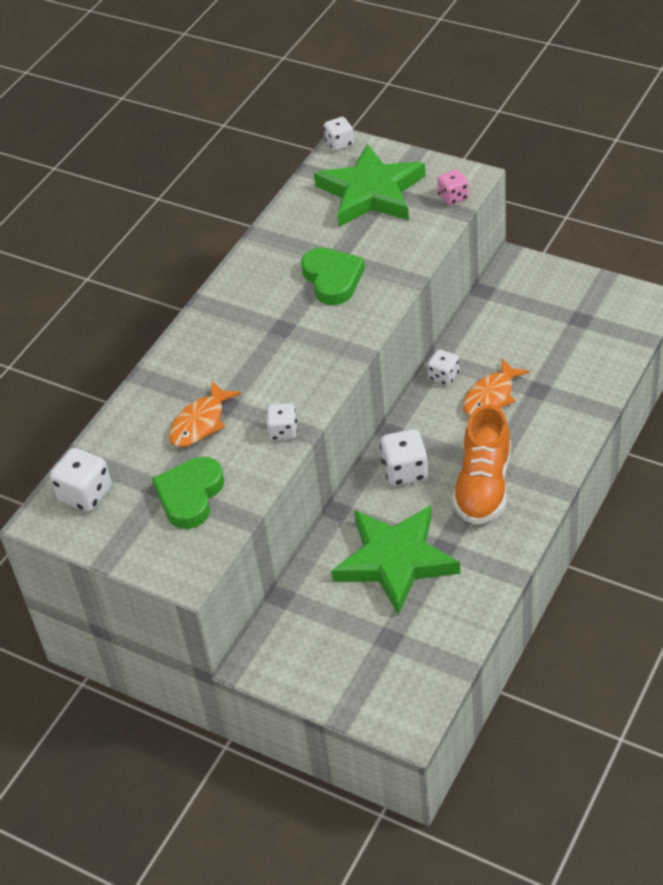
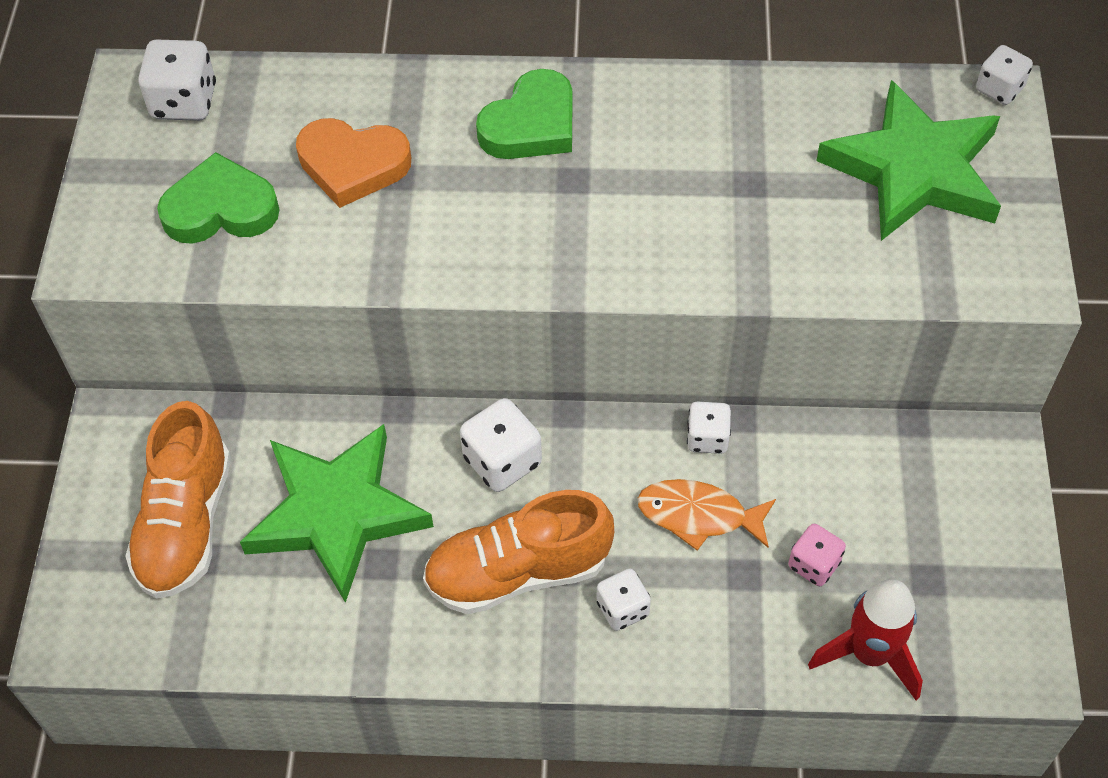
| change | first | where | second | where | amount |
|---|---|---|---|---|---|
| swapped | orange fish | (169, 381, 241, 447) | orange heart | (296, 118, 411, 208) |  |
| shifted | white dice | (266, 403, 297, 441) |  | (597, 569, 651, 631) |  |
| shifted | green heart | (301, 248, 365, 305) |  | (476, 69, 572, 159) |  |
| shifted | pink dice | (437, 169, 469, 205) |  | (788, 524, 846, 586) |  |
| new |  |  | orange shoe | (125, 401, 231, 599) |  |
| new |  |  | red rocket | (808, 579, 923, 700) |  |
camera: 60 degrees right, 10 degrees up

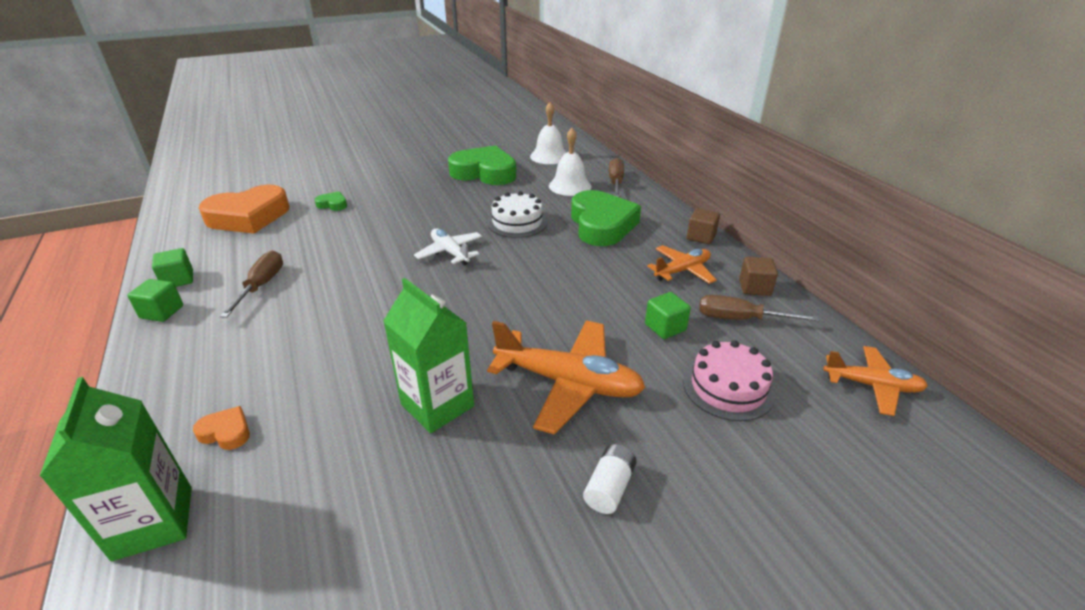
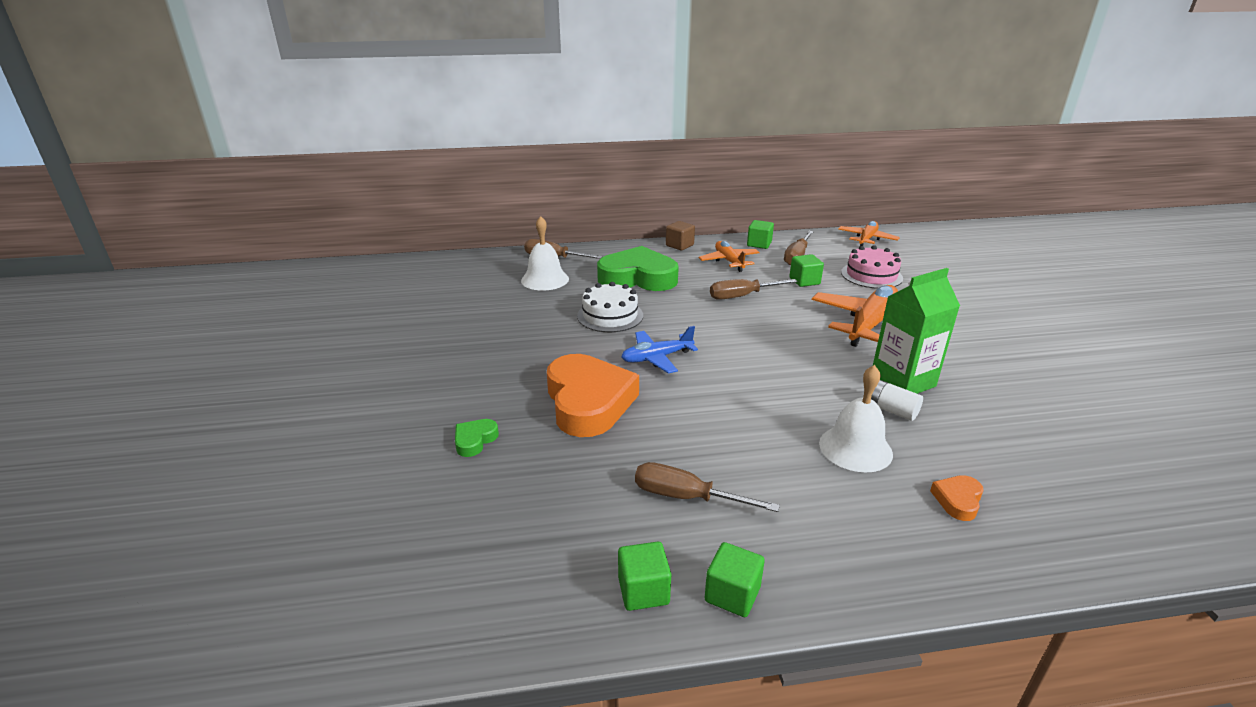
| change | first | where | second | where | amount |
|---|---|---|---|---|---|
| gone | green carton | (40, 377, 192, 561) |  |  |  |
| shifted | orange heart | (199, 185, 289, 234) |  | (547, 354, 639, 437) |  |
| repainted | white plane | (414, 228, 482, 266) | blue plane | (621, 326, 698, 374) |  |
| gone | green heart | (448, 145, 516, 185) |  |  |  |
| shifted | white bell | (530, 102, 567, 164) |  | (819, 365, 893, 473) |  |
| shifted | white battery | (583, 444, 636, 514) |  | (871, 380, 923, 421) |  |
| repainted | brown cube | (739, 257, 778, 296) | green cube | (747, 220, 774, 249) |  |
| new |  |  | brown screwdriver | (710, 279, 798, 300) |  |
camera: 75 degrees left, 5 degrees down

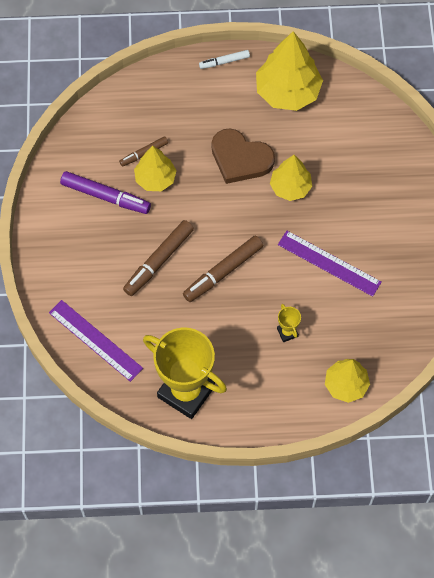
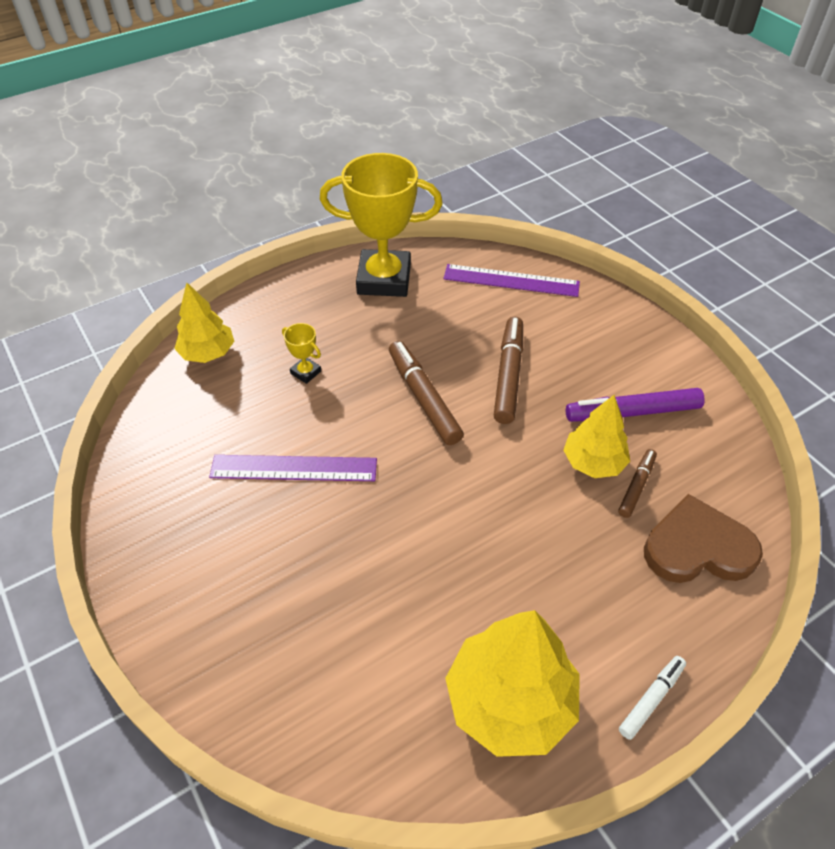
| change | first | where | second | where | amount |
|---|---|---|---|---|---|
| rotated | brown marker | (183, 236, 263, 302) |  | (389, 341, 464, 445) | 45 degrees counterclockwise |
| shifted | brown heart | (211, 128, 275, 184) |  | (644, 494, 763, 583) |  |
| gone | yellow tree | (270, 155, 312, 201) |  |  |  |
camera: 150 degrees right, 15 degrees down

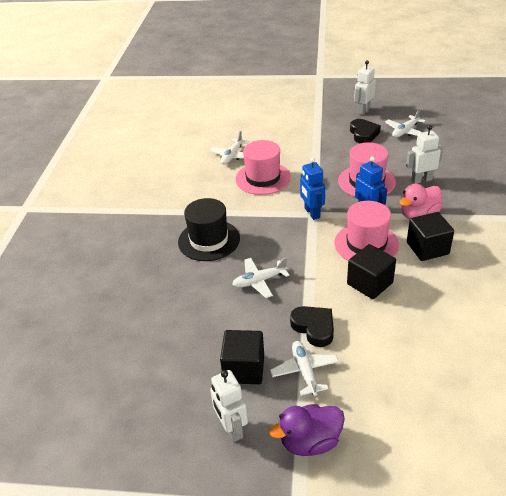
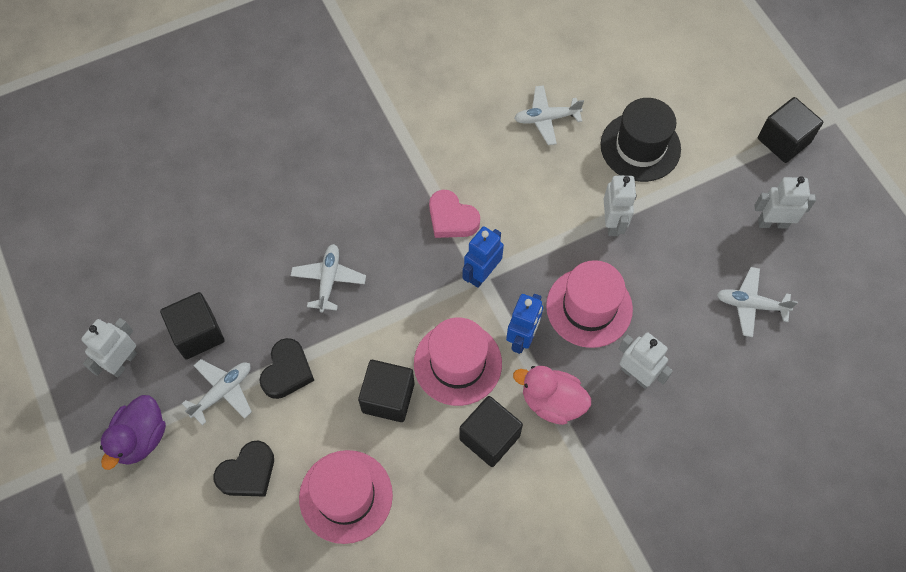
| change | first | where | second | where | amount |
|---|---|---|---|---|---|
| shifted | black hat | (178, 198, 240, 261) |  | (600, 98, 681, 182) |  |
| rotated | white plane | (232, 257, 290, 298) |  | (291, 244, 366, 312) | 60 degrees clockwise |
| shifted | pink hat | (235, 140, 291, 195) |  | (299, 450, 393, 544) |  |
| rotated | purple duck | (269, 404, 345, 456) |  | (100, 395, 166, 470) | 105 degrees counterclockwise |
| shifted | black heart | (350, 119, 381, 143) |  | (214, 441, 274, 497) |  |
| new |  |  | pink heart | (429, 190, 480, 238) |  |
| new |  |  | white robot | (604, 175, 636, 236) |  |
| new |  |  | black cube | (758, 97, 823, 163) |  |
camera: 55 degrees right, 25 degrees up

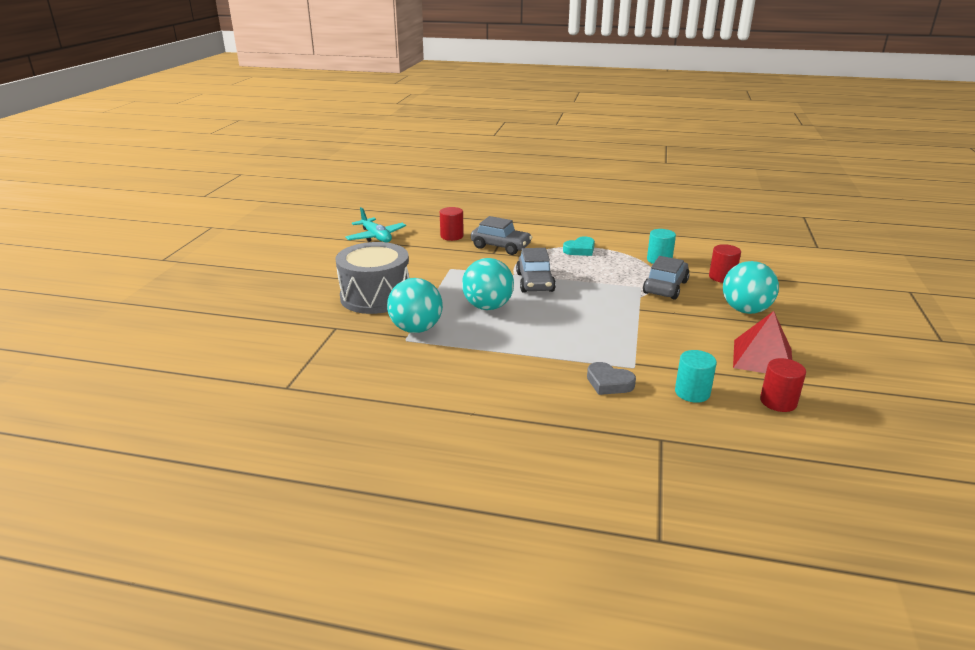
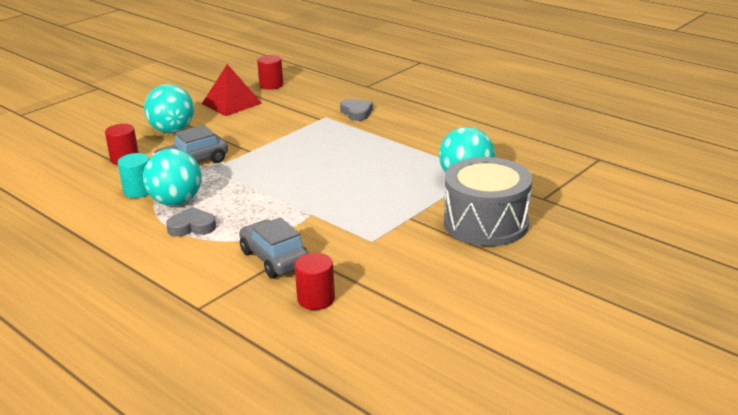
| change | first | where | second | where | amount |
|---|---|---|---|---|---|
| gone | turquoise plane | (345, 207, 406, 242) |  |  |  |
| shifted | turquoise ball | (462, 258, 514, 310) |  | (143, 148, 202, 206) |  |
| gone | grey car | (516, 248, 556, 293) |  |  |  |
| repainted | turquoise heart | (563, 236, 595, 256) | grey heart | (166, 207, 216, 237) |  |
| gone | turquoise cylinder | (675, 350, 717, 403) |  |  |  |
camera: 150 degrees left, 0 degrees up

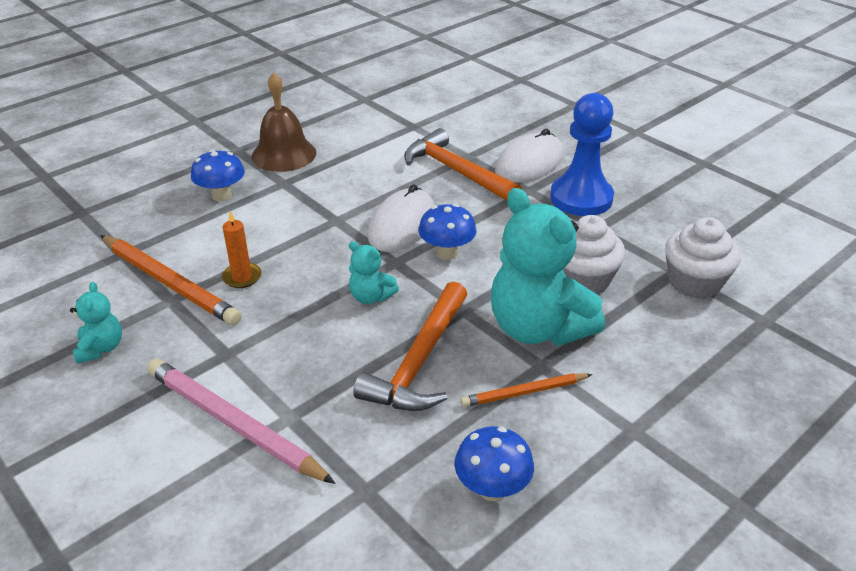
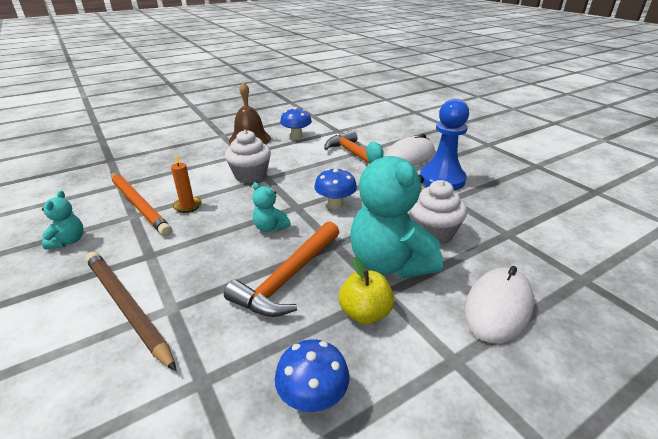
| change | first | where | second | where | amount |
|---|---|---|---|---|---|
| repainted | pink pencil | (147, 359, 335, 484) | brown pencil | (85, 251, 176, 371) |  |
| shifted | blue mushroom | (191, 150, 245, 202) |  | (280, 107, 312, 139) |  |
| shifted | white mouse | (367, 184, 435, 252) |  | (464, 266, 534, 343) |  |
| swapped | orange pencil | (461, 373, 592, 407) | yellow apple | (339, 257, 394, 324) |  |
| shifted | white cupcake | (665, 217, 741, 299) |  | (225, 130, 271, 183) |  |
camera: 10 degrees right, 5 degrees down

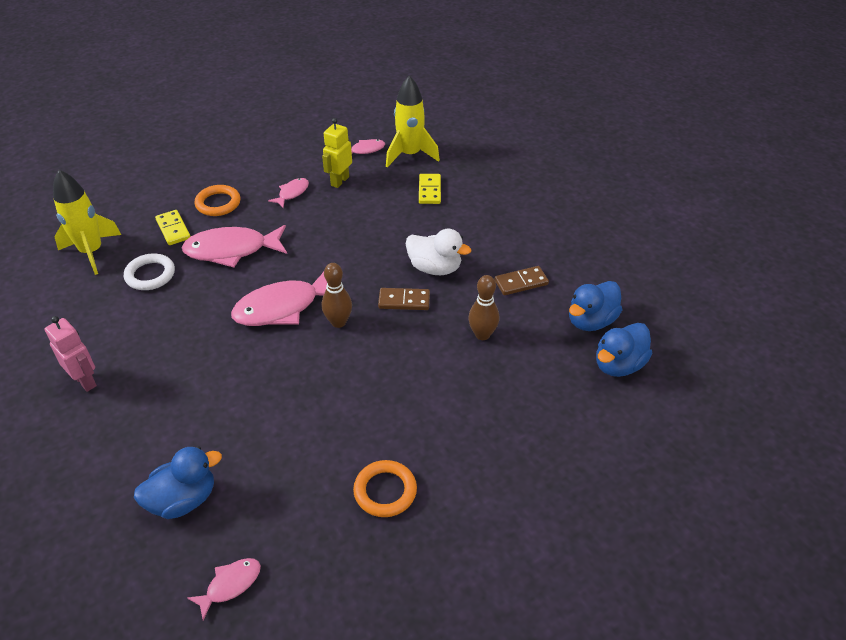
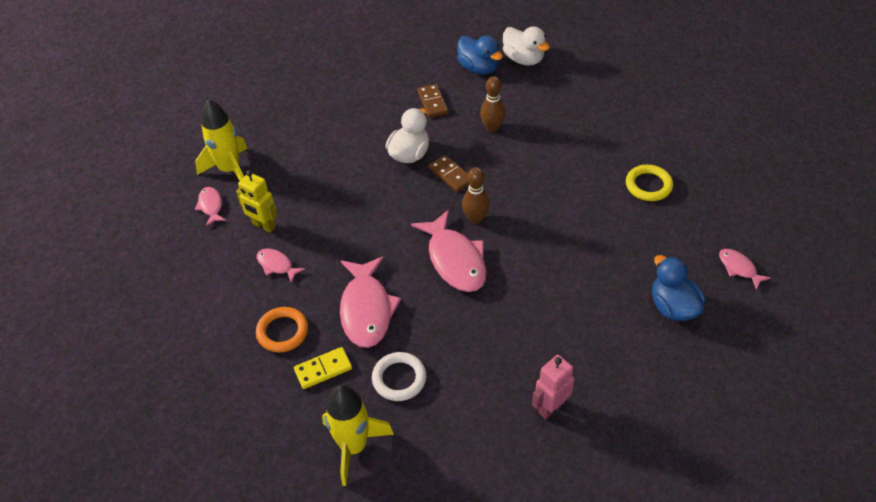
| change | first | where | second | where | amount |
|---|---|---|---|---|---|
| repainted | orange ring | (353, 460, 417, 517) | yellow ring | (626, 165, 673, 201) |  |
| rotated | brown domino | (378, 288, 430, 310) |  | (428, 155, 469, 192) | 45 degrees counterclockwise |
| gone | yellow domino | (419, 174, 441, 204) |  |  |  |
| repainted | blue duck | (596, 323, 652, 377) | white duck | (503, 26, 550, 66) |  |
camera: 85 degrees left, 5 degrees up

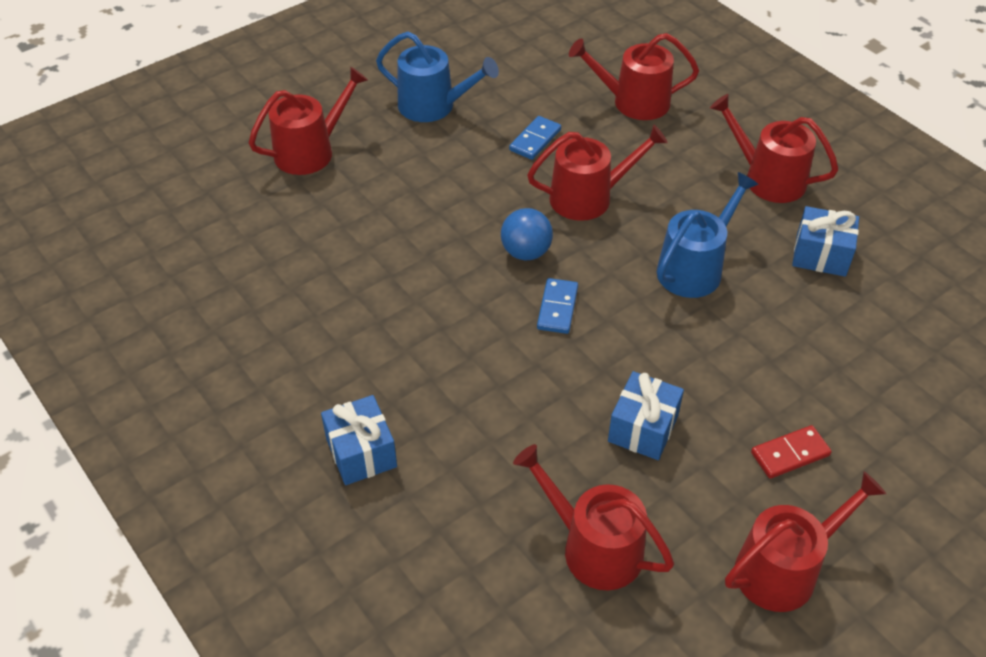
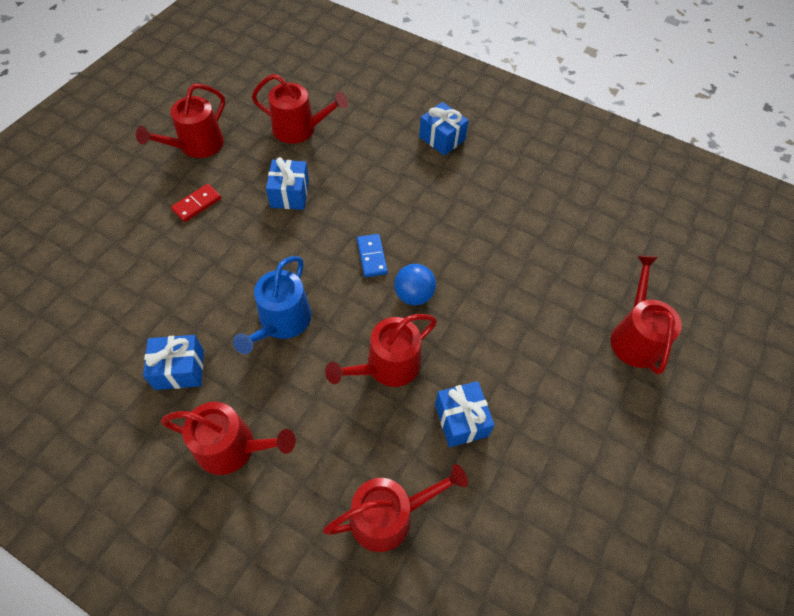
| change | first | where | second | where | amount |
|---|---|---|---|---|---|
| rotated | red watering can | (249, 67, 368, 175) |  | (611, 256, 682, 375) | 150 degrees clockwise |
| gone | blue watering can | (376, 32, 499, 122) |  |  |  |
| swapped | blue domino | (509, 116, 561, 160) | blue gift | (435, 381, 495, 447) |  |
camera: 155 degrees right, 10 degrees up

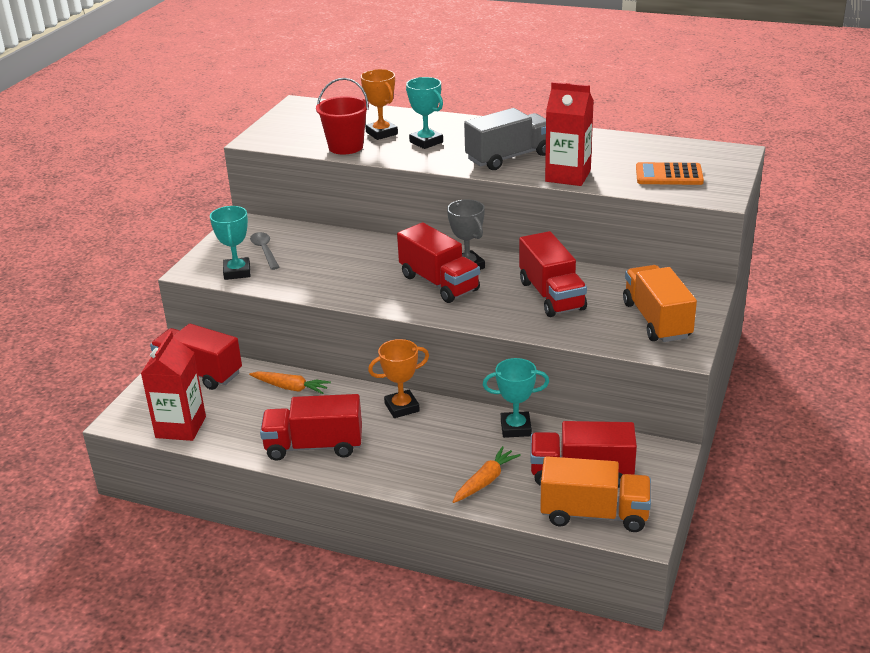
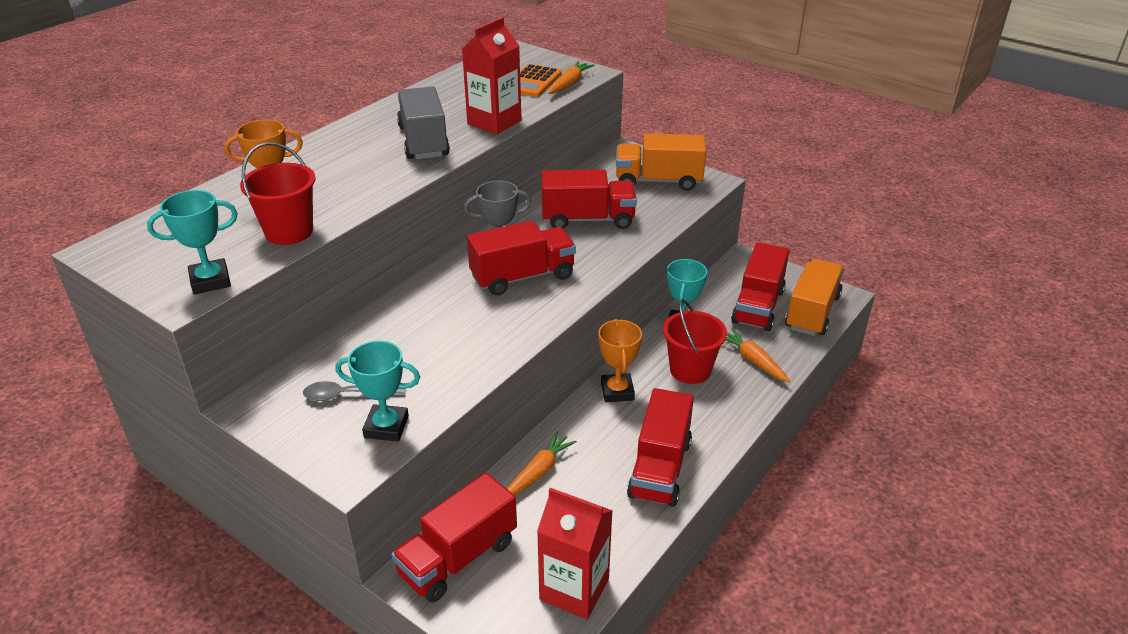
| change | first | where | second | where | amount |
|---|---|---|---|---|---|
| shifted | turquoise trophy | (406, 77, 443, 149) |  | (147, 190, 238, 294) |  |
| new |  |  | orange carrot | (548, 61, 595, 94) |  |
| new |  |  | red bucket | (663, 300, 727, 384) |  |
camera: 75 degrees left, 5 degrees up

